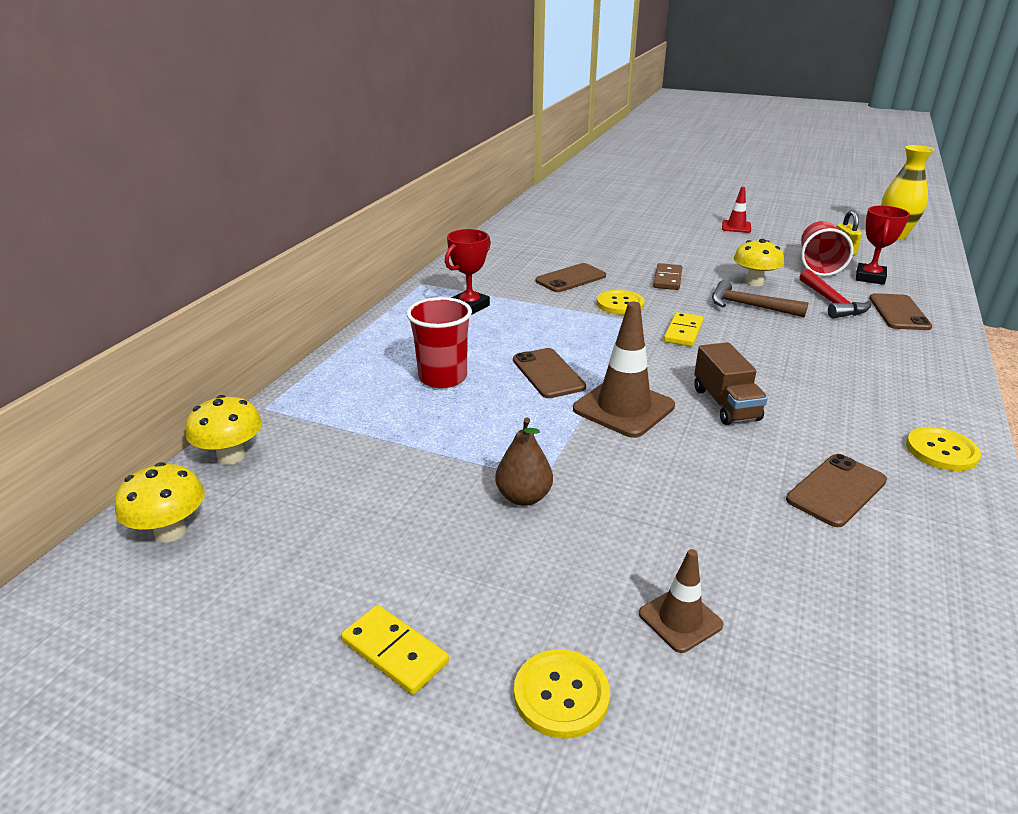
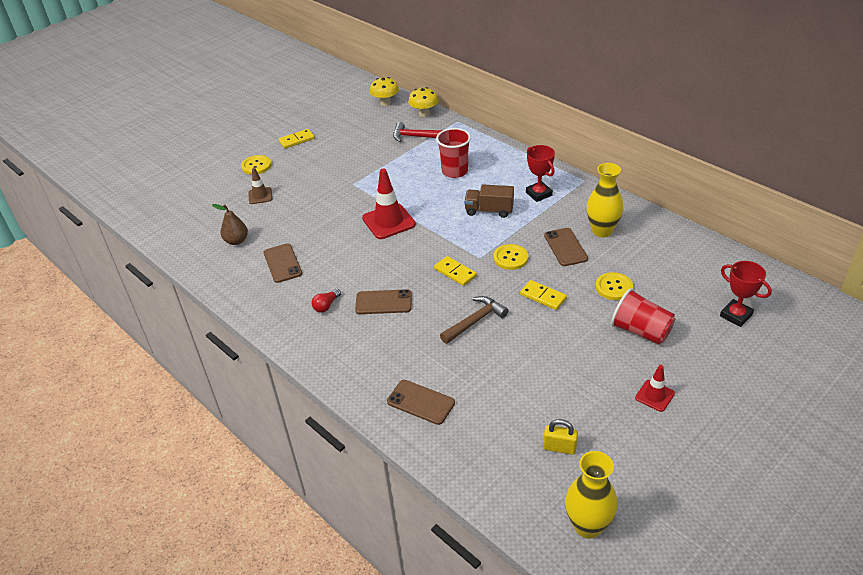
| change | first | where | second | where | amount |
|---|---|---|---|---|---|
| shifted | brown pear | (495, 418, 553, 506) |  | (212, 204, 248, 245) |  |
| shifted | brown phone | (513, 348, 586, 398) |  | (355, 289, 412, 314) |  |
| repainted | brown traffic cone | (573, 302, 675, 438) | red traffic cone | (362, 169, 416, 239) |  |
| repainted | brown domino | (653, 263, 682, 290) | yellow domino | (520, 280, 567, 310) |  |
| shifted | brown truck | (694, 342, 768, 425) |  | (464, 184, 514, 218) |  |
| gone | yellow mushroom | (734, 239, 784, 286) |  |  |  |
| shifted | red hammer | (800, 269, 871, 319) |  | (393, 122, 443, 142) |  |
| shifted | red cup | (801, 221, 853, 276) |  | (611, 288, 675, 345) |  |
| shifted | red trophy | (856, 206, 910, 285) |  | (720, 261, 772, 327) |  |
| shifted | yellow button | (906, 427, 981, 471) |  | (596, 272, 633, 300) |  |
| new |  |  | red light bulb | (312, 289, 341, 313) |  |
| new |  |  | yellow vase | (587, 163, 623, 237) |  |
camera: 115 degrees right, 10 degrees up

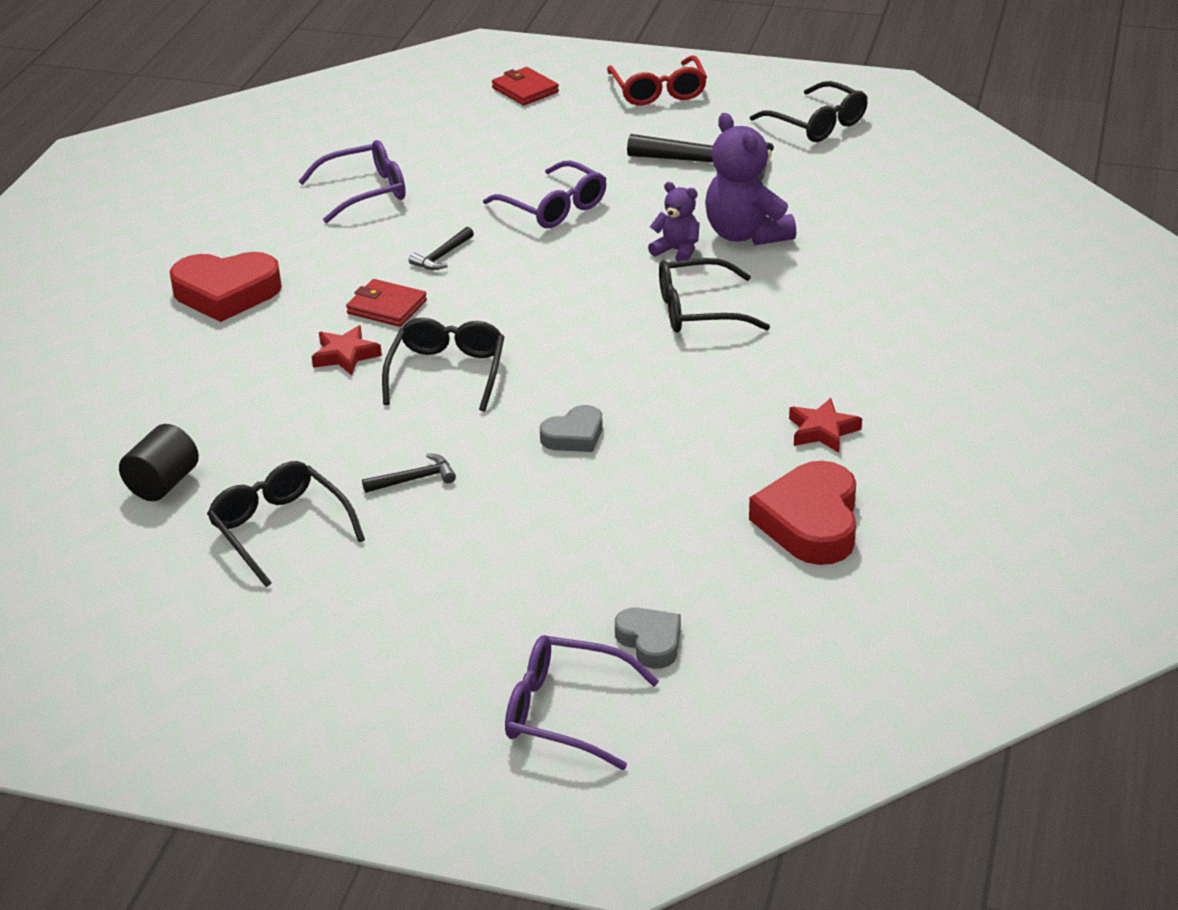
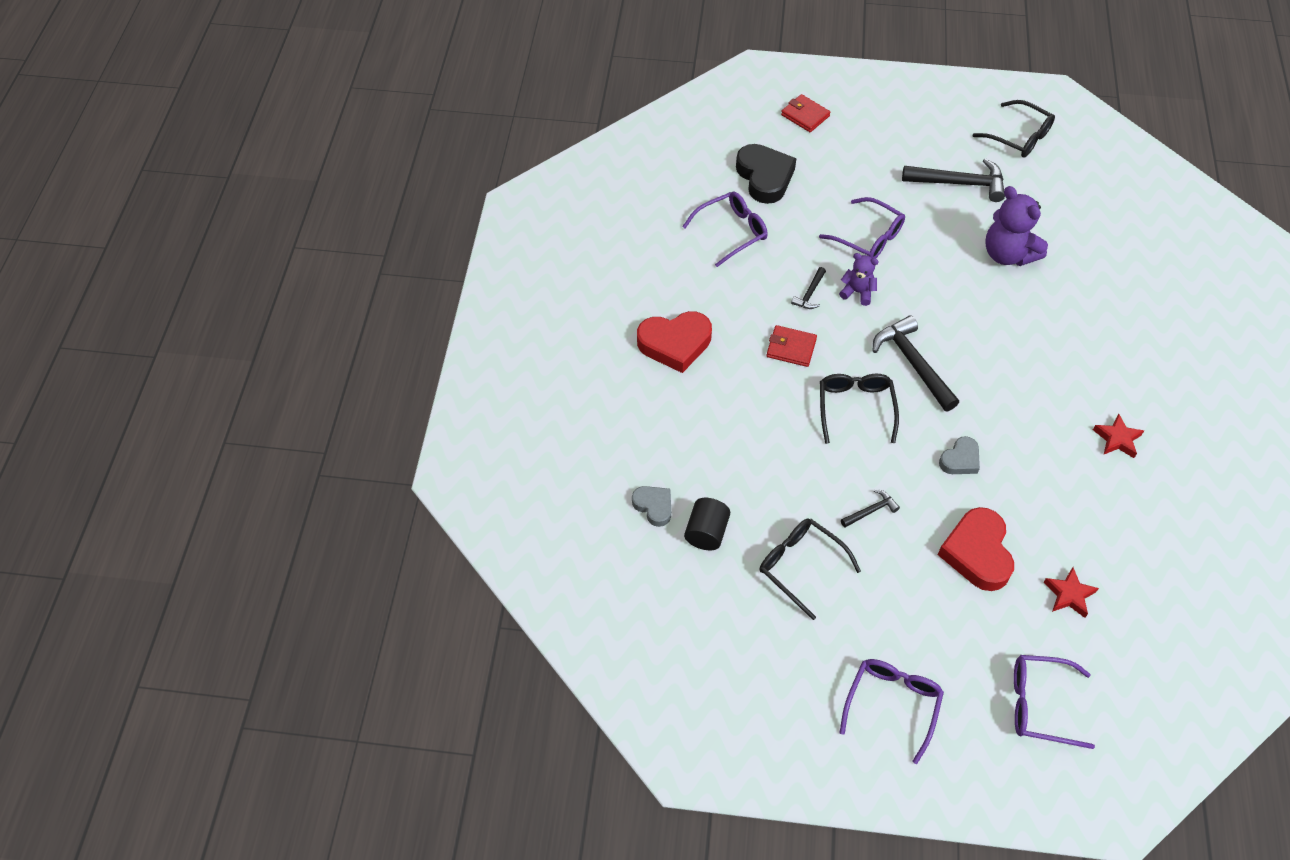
| change | first | where | second | where | amount |
|---|---|---|---|---|---|
| shifted | red star | (312, 325, 382, 375) |  | (1043, 567, 1099, 618) |  |
| gone | red glasses | (607, 55, 707, 105) |  |  |  |
| shifted | grey heart | (615, 608, 681, 669) |  | (632, 486, 671, 527) |  |
| shifted | purple teddy bear | (648, 182, 700, 261) |  | (839, 253, 879, 306) |  |
| gone | black glasses | (659, 258, 770, 333) |  |  |  |
| shifted | red heart | (749, 461, 856, 565) |  | (938, 507, 1014, 591) |  |
| new |  |  | black heart | (736, 144, 797, 204) |  |
| new |  |  | purple glasses | (840, 659, 944, 764) |  |
| new |  |  | black hammer | (872, 315, 959, 411) |  |
camera: 10 degrees left, 20 degrees up

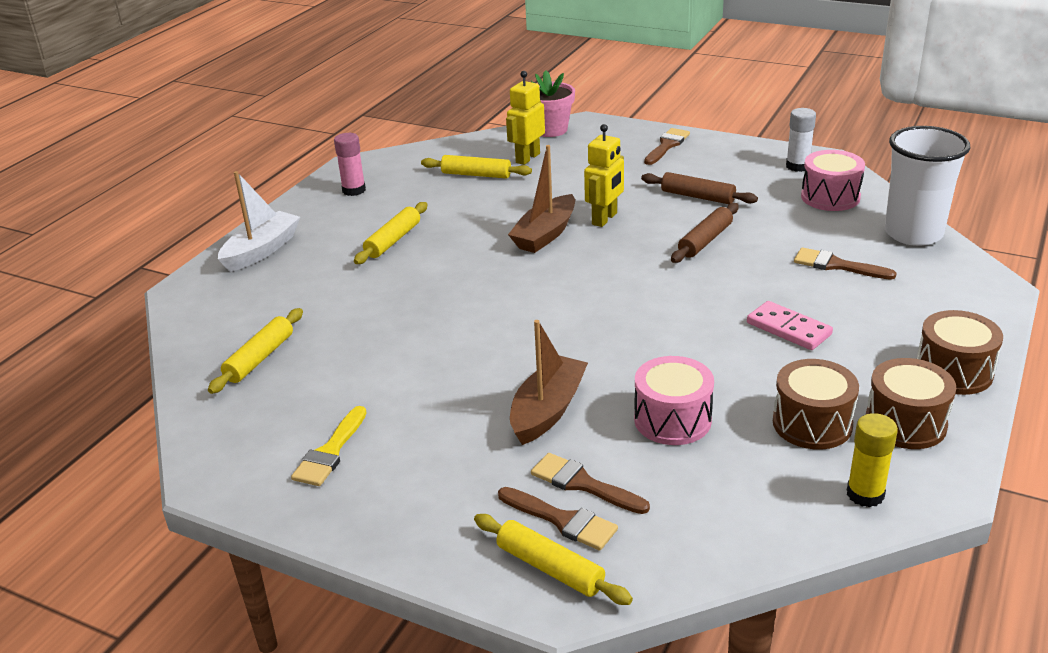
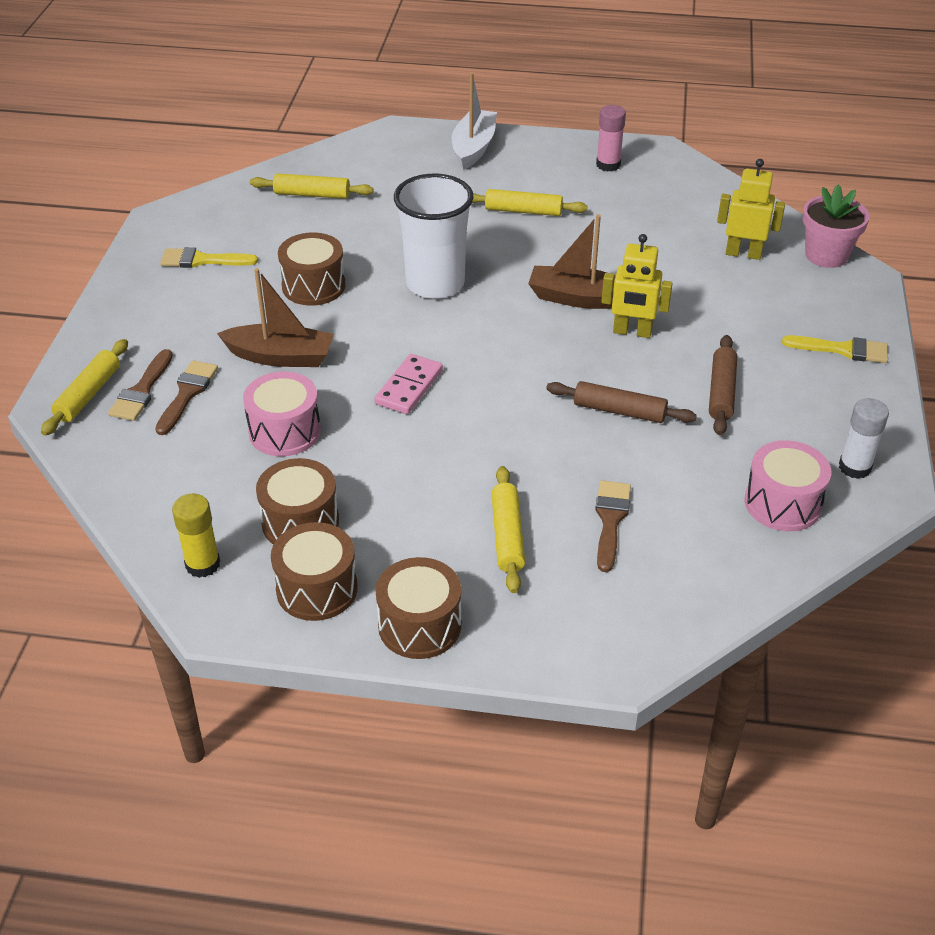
| change | first | where | second | where | amount |
|---|---|---|---|---|---|
| rotated | white boat | (218, 171, 300, 272) |  | (452, 72, 497, 170) | 90 degrees counterclockwise |
| shifted | yellow rolling pin | (421, 155, 532, 179) |  | (491, 466, 525, 593) |  |
| repainted | brown brush | (644, 128, 690, 165) | yellow brush | (782, 335, 888, 363) |  |
| shifted | pink domino | (747, 301, 833, 350) |  | (374, 354, 443, 414) |  |
| shifted | white cup | (885, 126, 971, 246) |  | (394, 174, 474, 299) |  |
| new |  |  | brown drum | (278, 232, 345, 306) |  |
camera: 70 degrees right, 10 degrees up

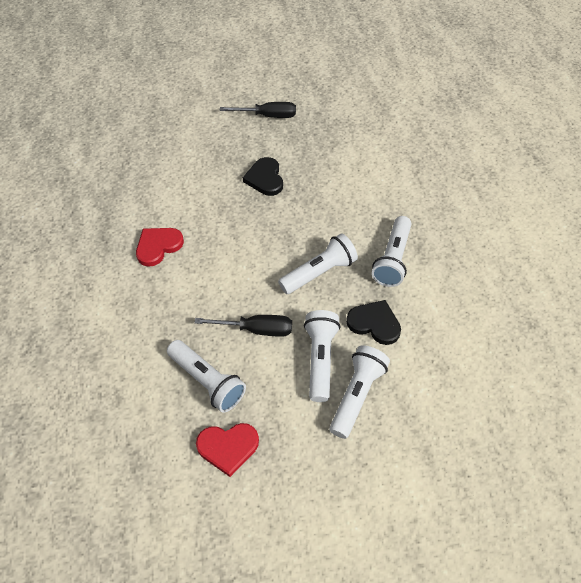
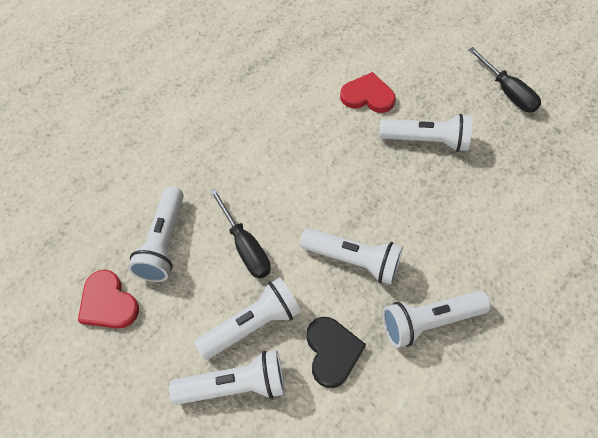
| change | first | where | second | where | amount |
|---|---|---|---|---|---|
| shifted | red heart | (136, 228, 184, 267) |  | (340, 72, 396, 113) |  |
| swapped | black heart | (243, 157, 283, 196) | white flashlight | (379, 114, 472, 152) |  |
camera: 55 degrees right, 5 degrees up

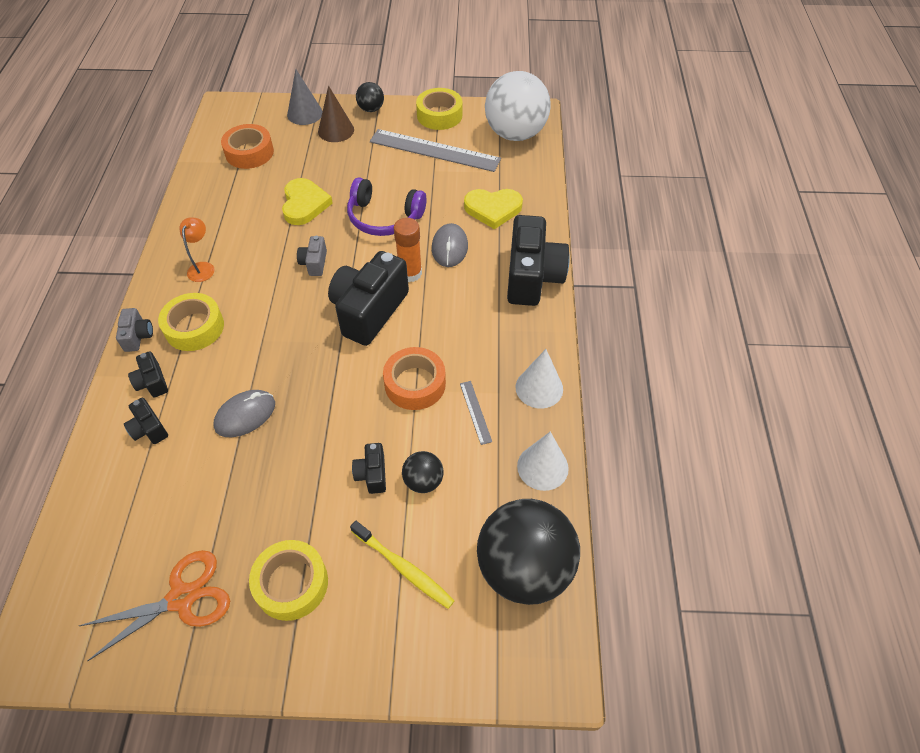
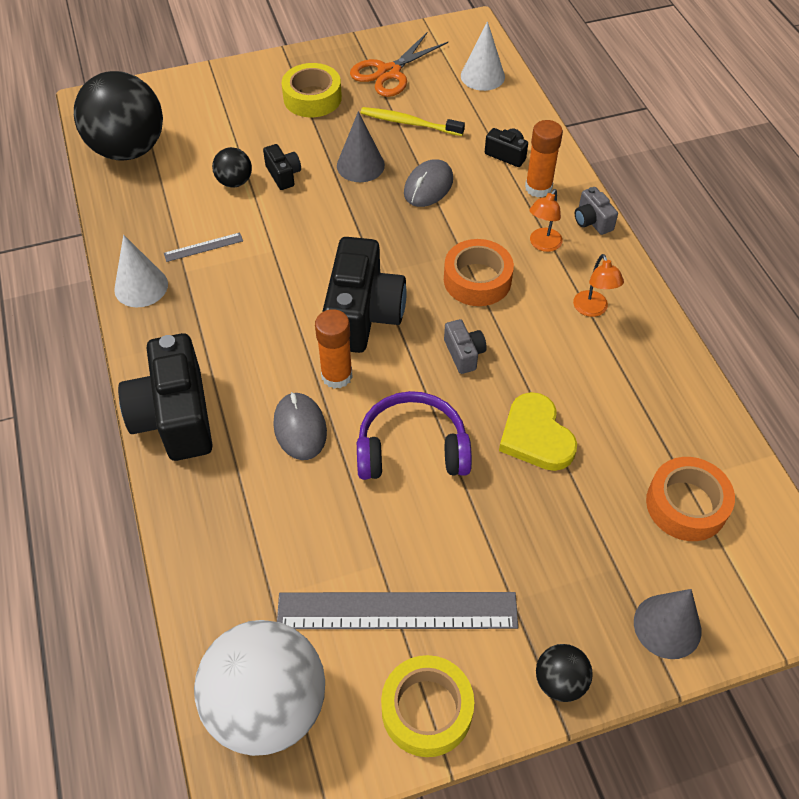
| change | first | where | second | where | amount |
|---|---|---|---|---|---|
| swapped | black camera | (128, 351, 168, 397) | orange glue stick | (525, 120, 563, 198) |  |
| swapped | yellow tape | (158, 293, 224, 351) | orange lamp | (529, 189, 563, 252) |  |
| gone | brown cone | (318, 86, 354, 142) |  |  |  |
| shifted | yellow toothbrush | (350, 521, 454, 609) |  | (361, 107, 465, 136) |  |
| shifted | orange tape | (383, 347, 446, 410) |  | (444, 239, 514, 306) |  |
| rotated | grey ruler | (460, 381, 492, 445) |  | (164, 232, 243, 262) | 75 degrees counterclockwise |
| gone | yellow heart | (464, 189, 523, 229) |  |  |  |
| shifted | white cone | (517, 432, 569, 491) |  | (461, 21, 505, 91) |  |
| new |  |  | grey cone | (337, 111, 385, 182) |  |
camera: 160 degrees right, 0 degrees up

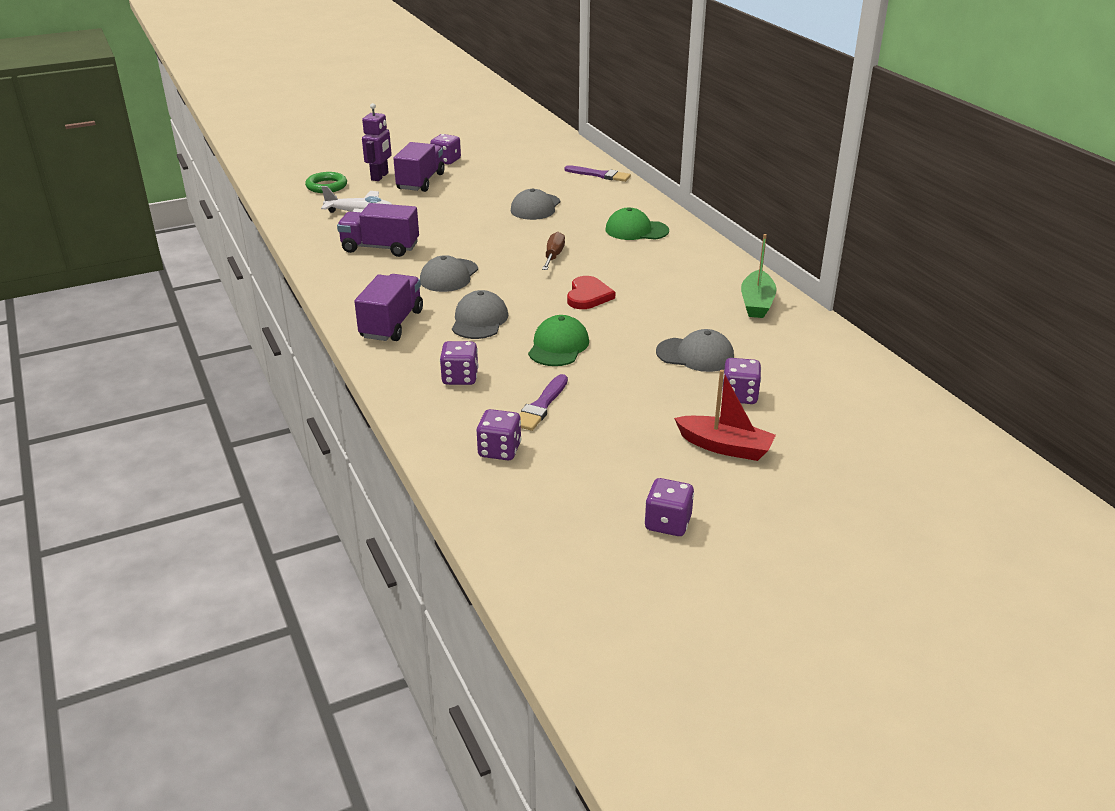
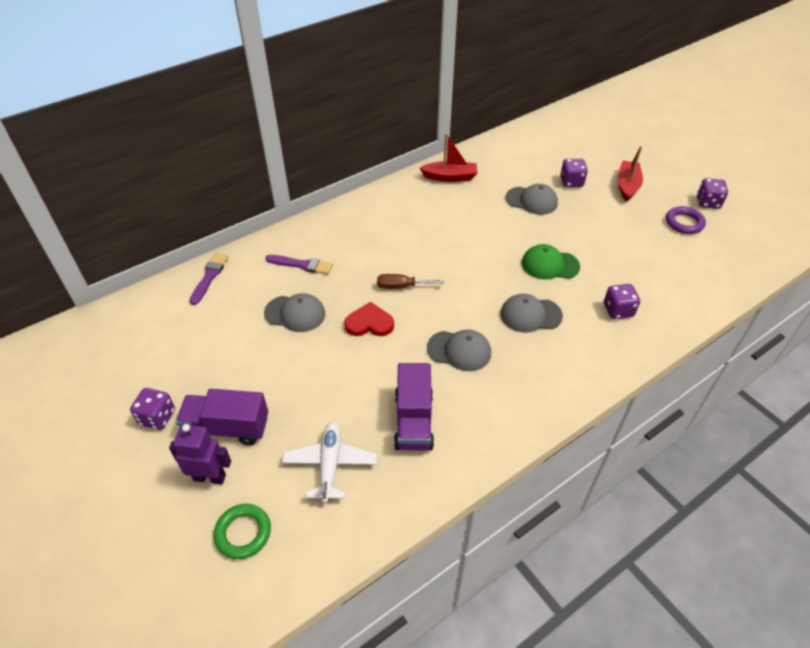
| change | first | where | second | where | amount |
|---|---|---|---|---|---|
| gone | purple truck | (354, 274, 423, 341) |  |  |  |
| gone | purple dice | (476, 409, 521, 460) |  |  |  |
| shifted | purple brush | (519, 374, 568, 431) |  | (265, 255, 333, 275) |  |
| shifted | red heart | (567, 276, 615, 309) |  | (344, 302, 394, 336) |  |
| gone | green cap | (606, 208, 669, 240) |  |  |  |
| rotated | grey cap | (656, 329, 734, 372) |  | (506, 184, 558, 215) | 105 degrees clockwise |
| repainted | green boat | (741, 234, 777, 318) | red boat | (420, 133, 478, 182) |  |
| new |  |  | purple ring | (666, 206, 706, 234) |  |
camera: 100 degrees left, 15 degrees up

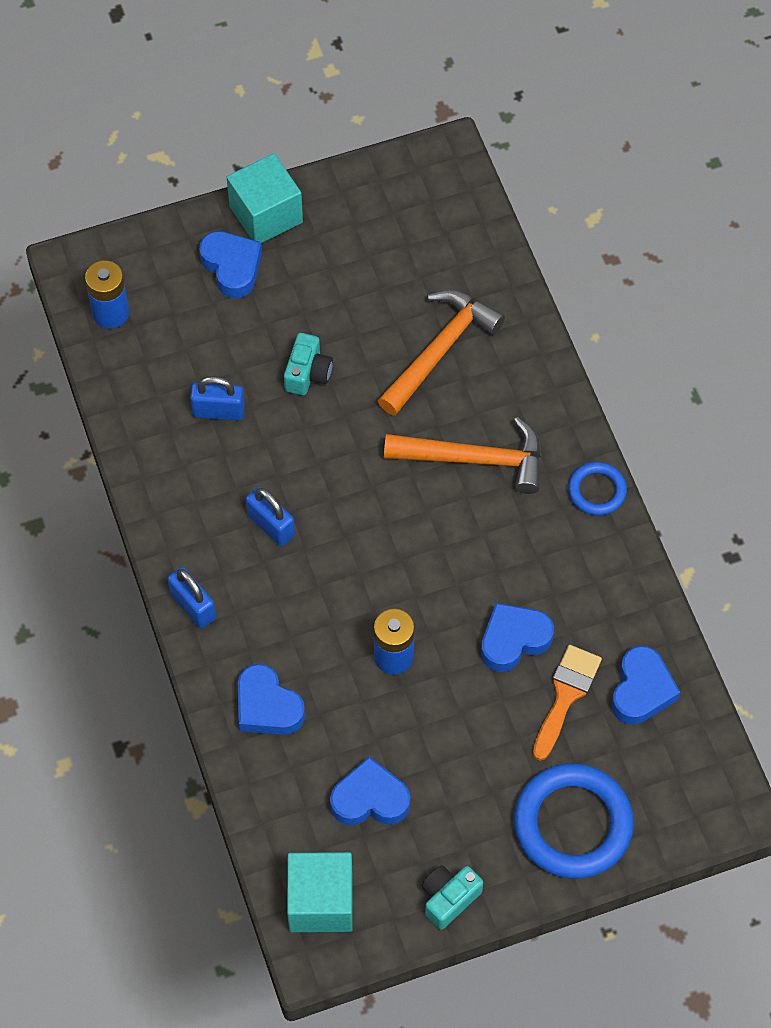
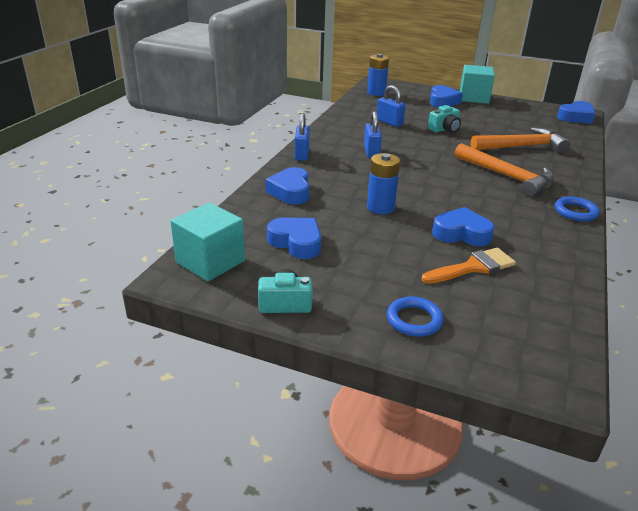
| change | first | where | second | where | amount |
|---|---|---|---|---|---|
| scaled | blue ring | (514, 763, 634, 878) |  | (387, 296, 444, 337) | x0.52 |
| shifted | blue heart | (612, 646, 681, 725) |  | (557, 101, 595, 124) |  |
camera: 40 degrees right, 30 degrees down

